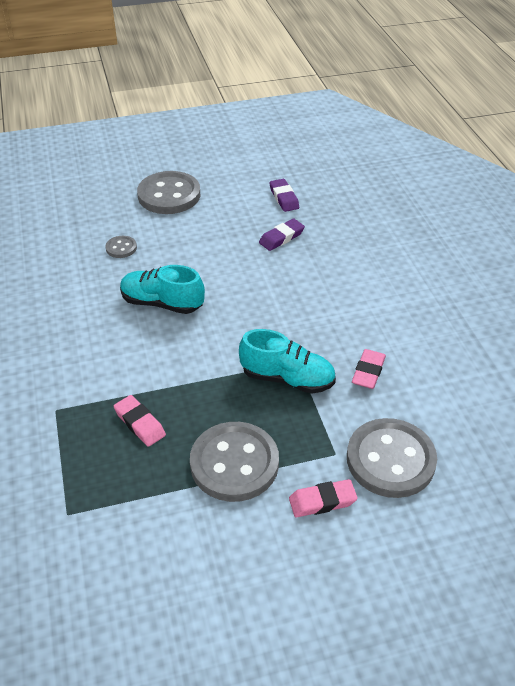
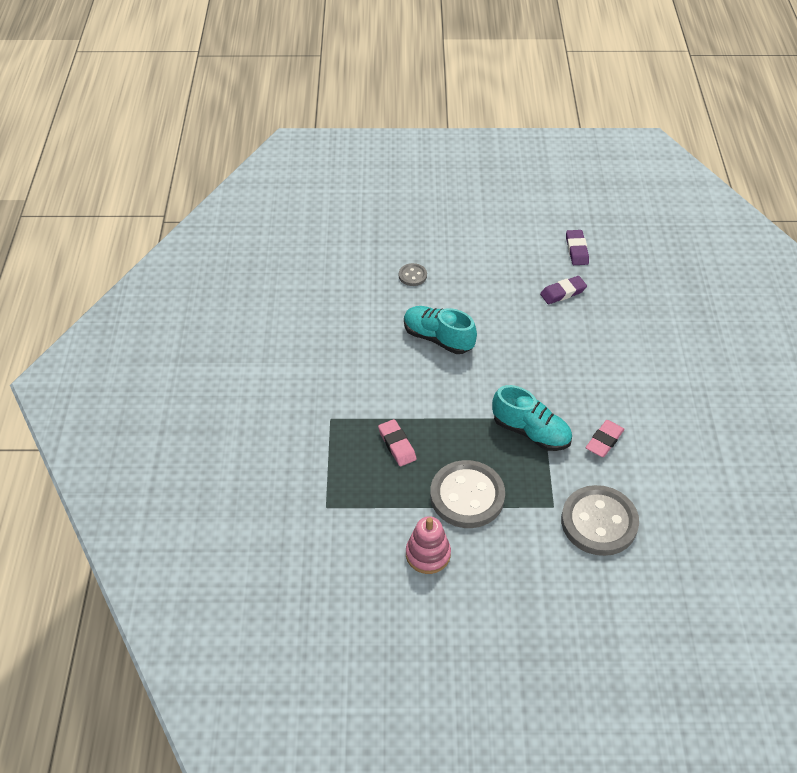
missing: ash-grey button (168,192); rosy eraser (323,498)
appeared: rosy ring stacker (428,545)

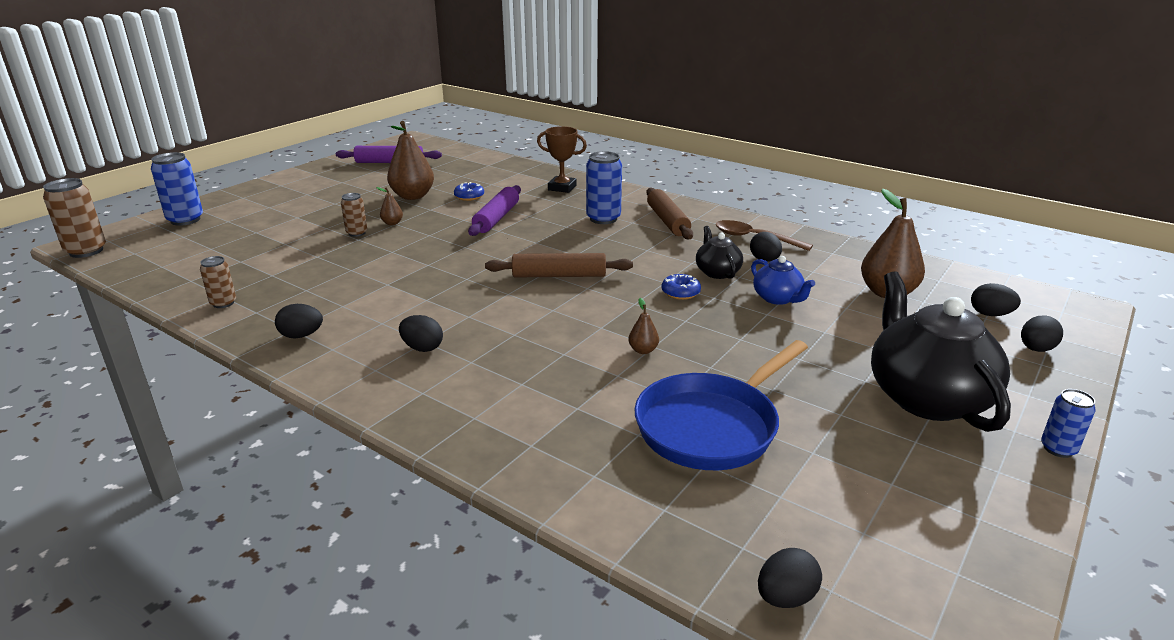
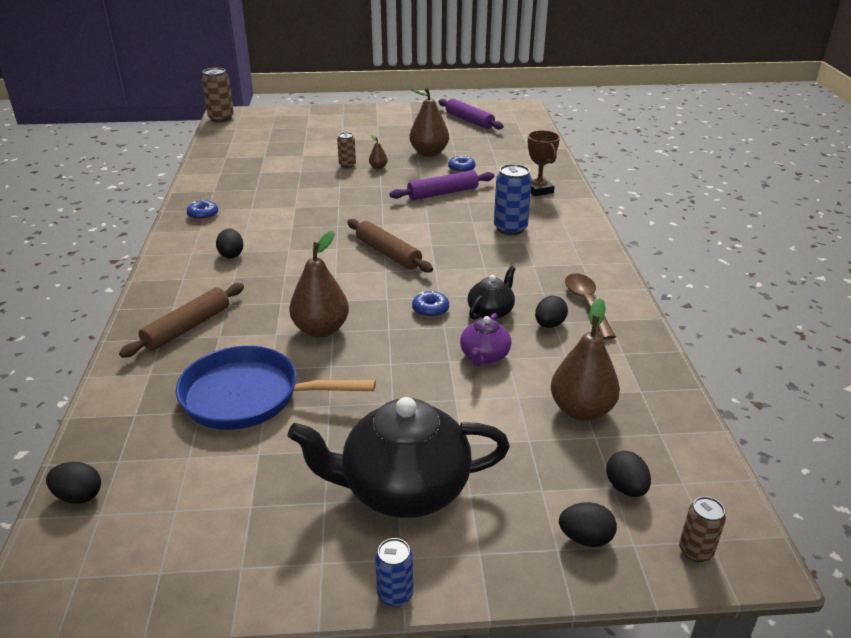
missing: royal blue can (177,189)
relocated: brown rolling pin (669,213) to (181,320); brown can (218,282) to (702,529)
exchanged: black egg shape (299,321) to royal blue doughnut (202,210)
colour: royal blue teapot (783,280) to royal purple teapot (485,339)
spun: black teapot (941,351) = (399,457) 135 degrees counterclockwise
size: brown pear (643,326) = (319,284) x2.20

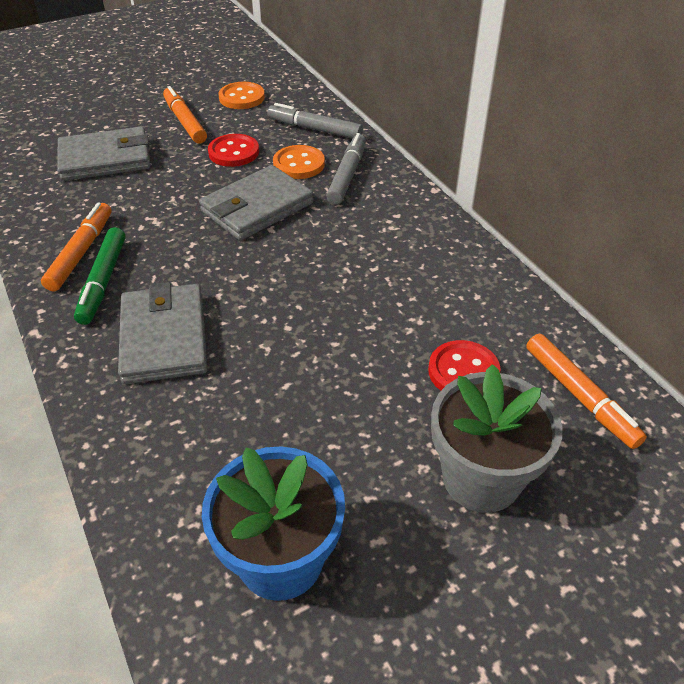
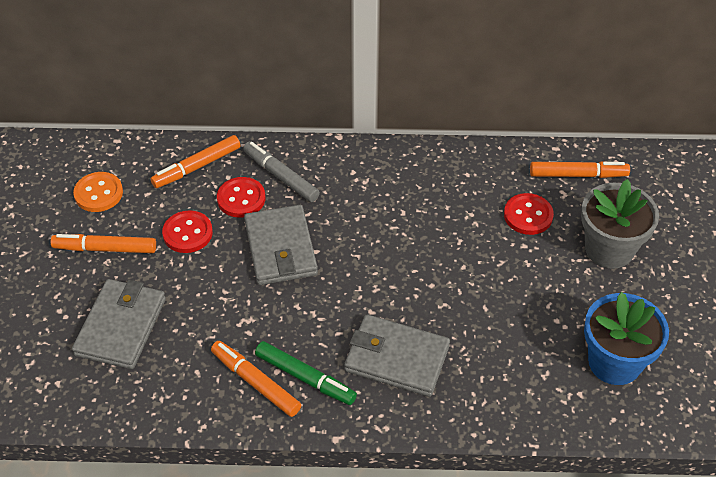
colour: ash-grey marker pen (315,121) to orange marker pen (196,161); orange button (299,162) to red button (241,197)

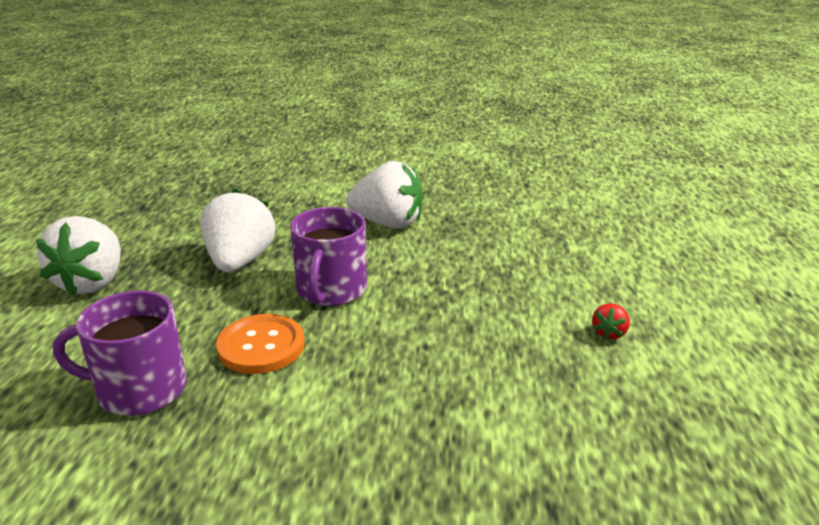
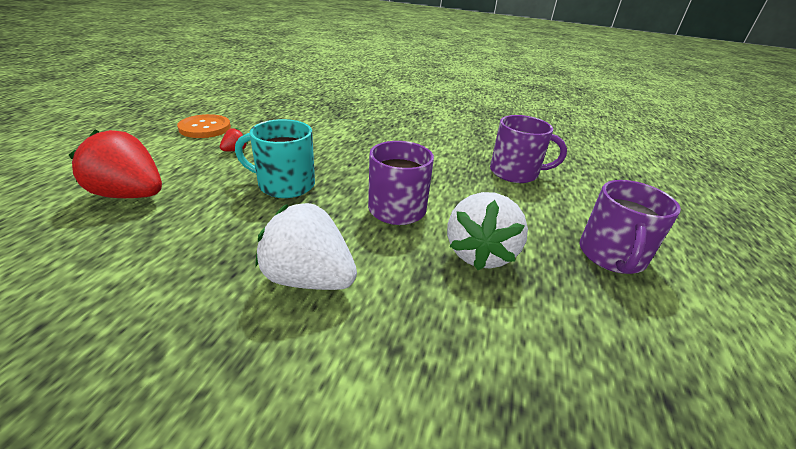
appeared: aqua coffee mug (275,158); red toy strawberry (115,163)
relocated: orange button (260,344) to (204,126)
exchanged: white toy strawberry (78,256) to royal purple coffee mug (630,227)

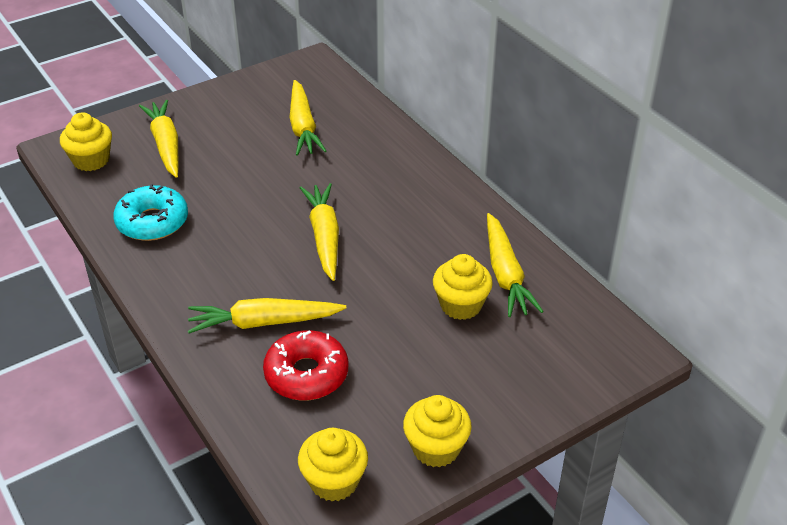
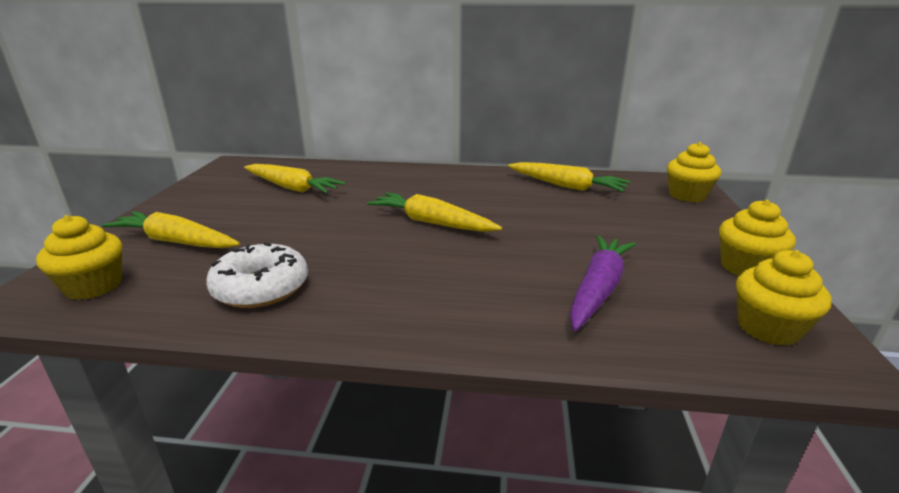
missing: yellow toy carrot (267,316)
relocated: yellow cupcake (463,287) to (694,172)
exchanged: red doughnut (305,365) to royal purple toy carrot (603,283)
colour: aqua doughnut (150,212) to white doughnut (257,275)

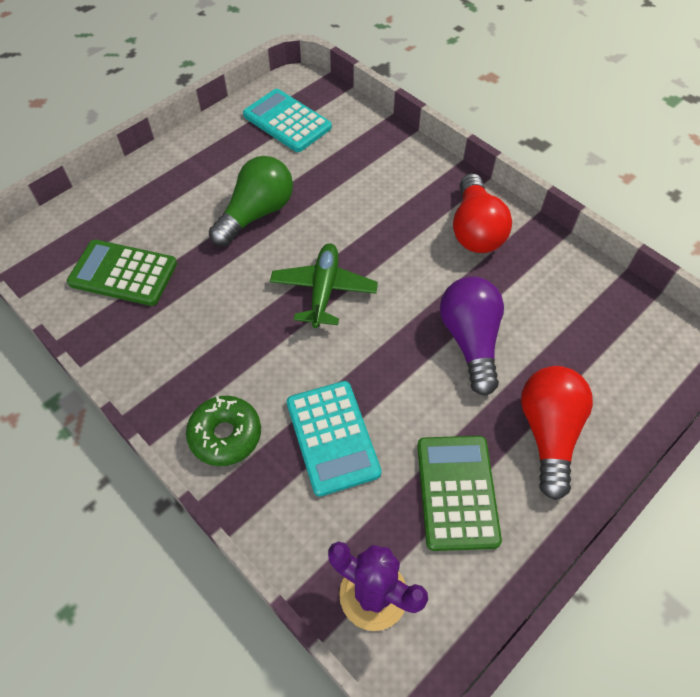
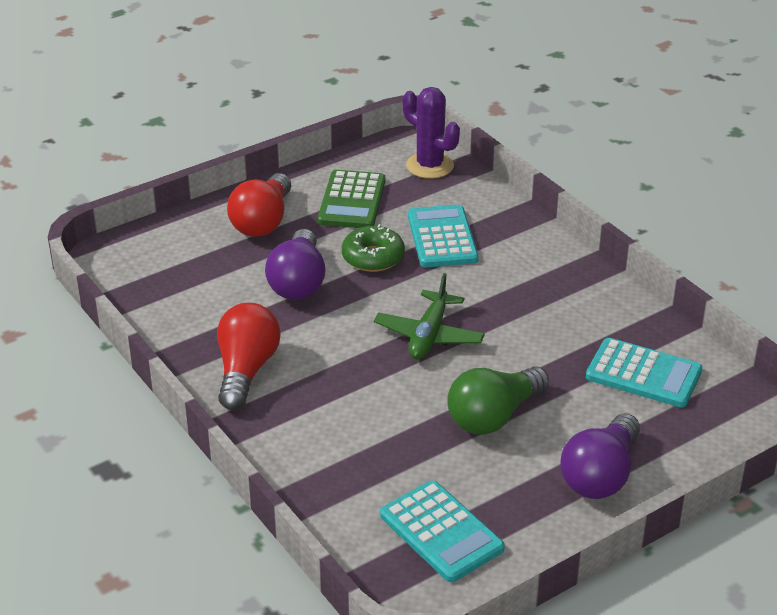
appeared: royal purple lightbulb (600,456)
relocated: emerald doughnut (223,431) to (373,248)
colour: emerald pocket calculator (122,273) to aqua pocket calculator (644,373)

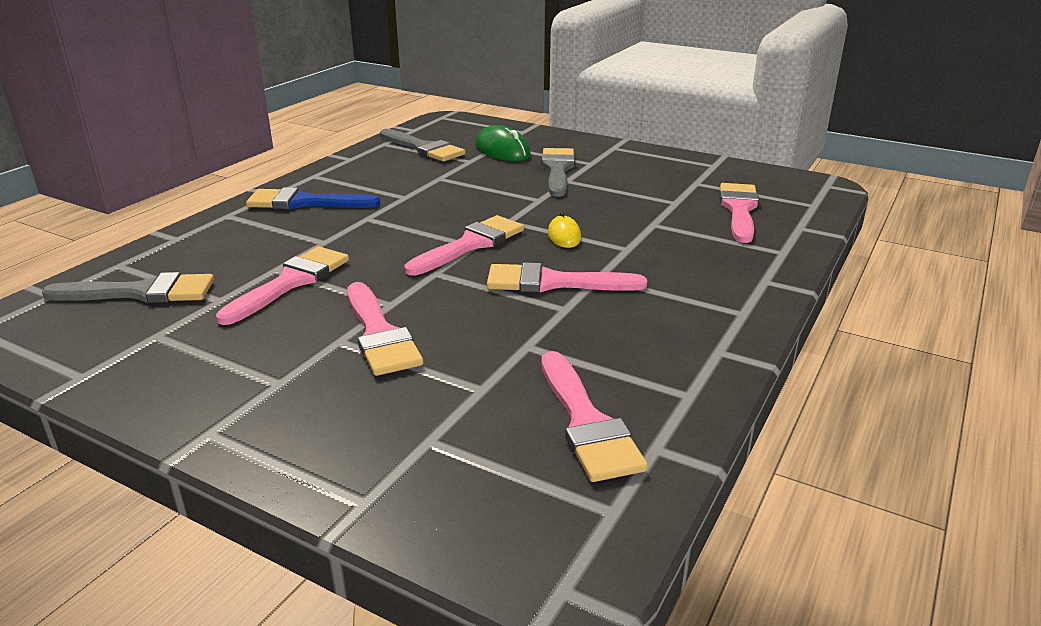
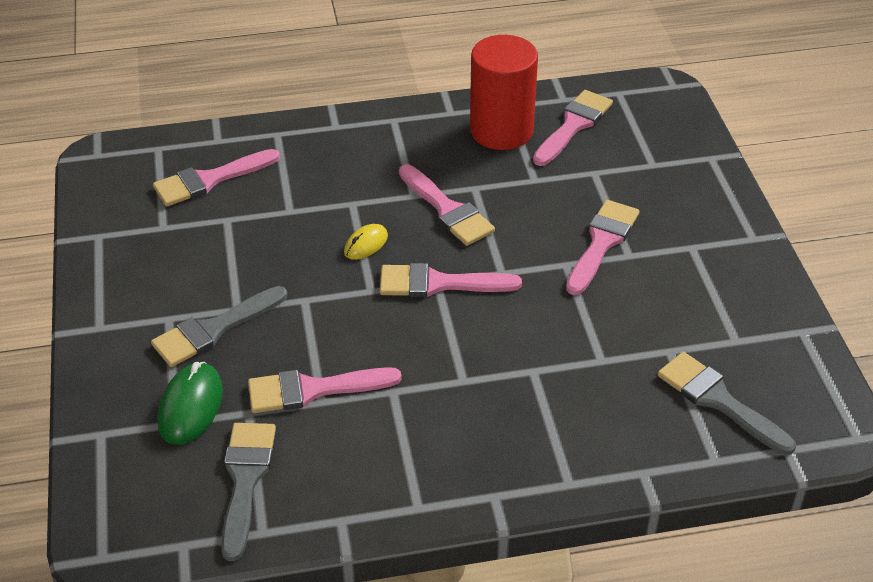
missing: royal blue paintbrush (313,198)
appeared: red cylinder (504,92)
relocated: rosy paintbrush (282,286) to (325,390)

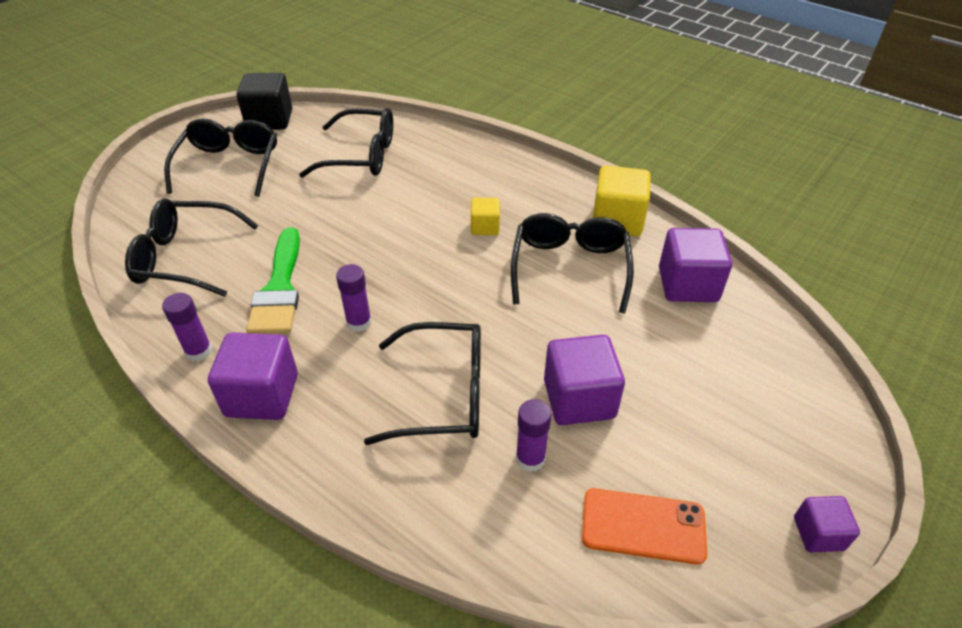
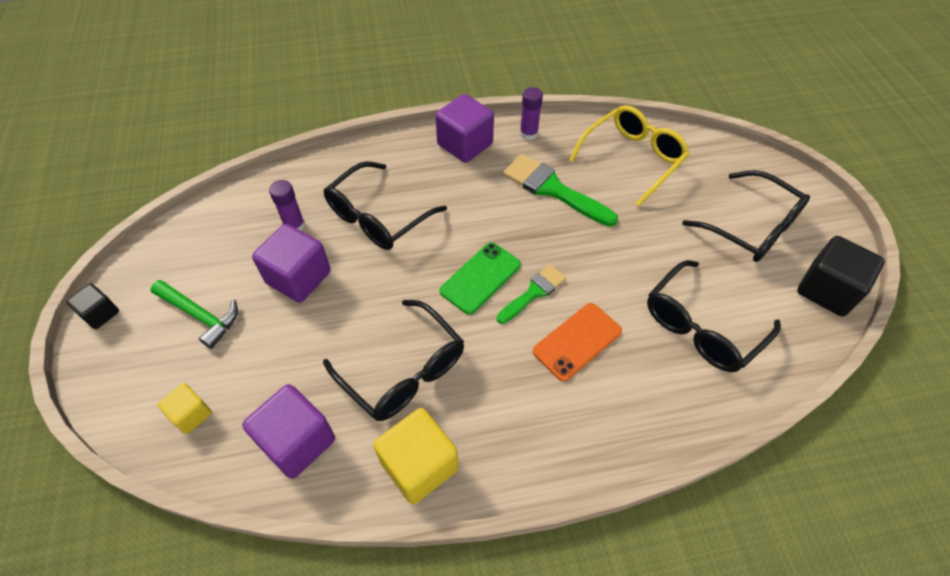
missing: royal purple glue stick (354,298)
appeared: emerald mobile phone (480,278); emerald paintbrush (531,294); emerald claw hammer (194,314)
relocated: yellow solid cube (485,216) to (185,408); orange mobile phone (644,526) to (577,342)
colour: black spectacles (191,247) to yellow spectacles (629,156); royal purple solid cube (827,524) to black solid cube (92,306)

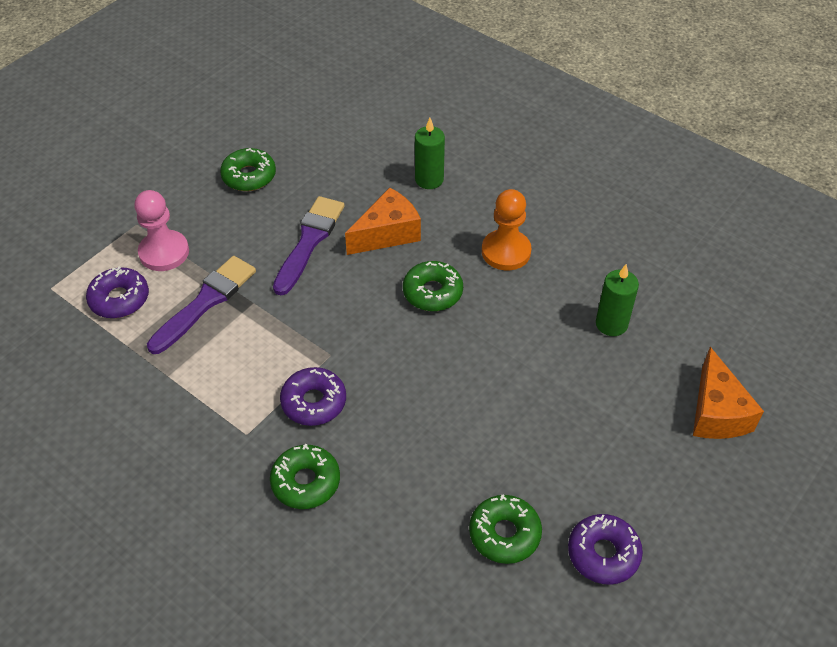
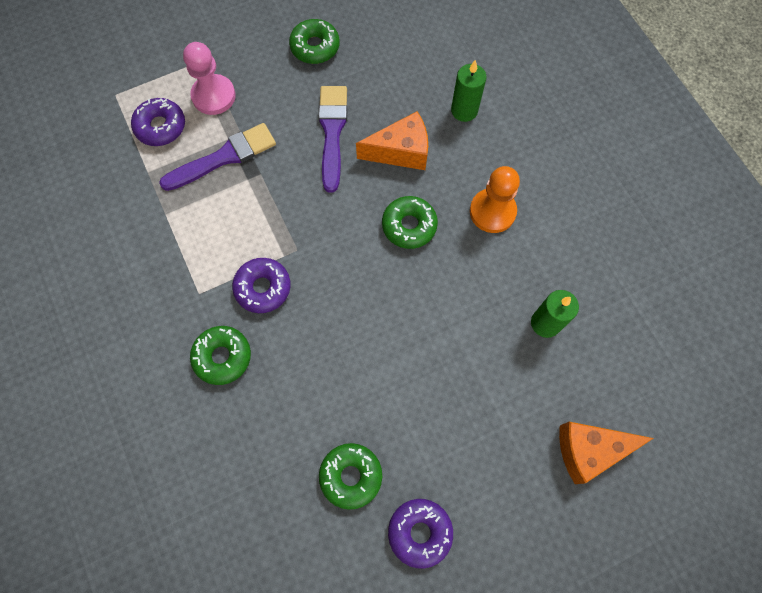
spun: royal purple paintbrush (309,245) = (332,139) 45 degrees counterclockwise; orange piece of cheese (728,393) = (606,453) 60 degrees clockwise

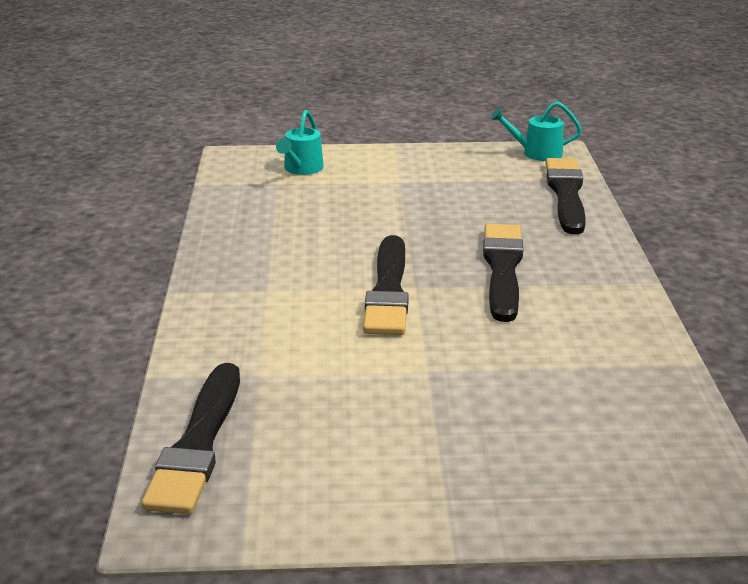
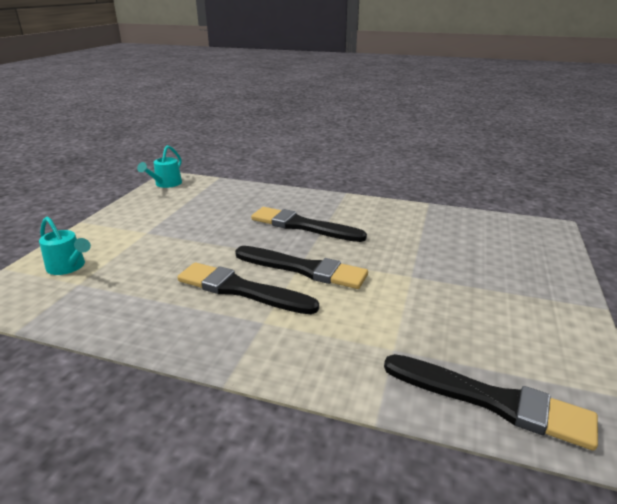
relocated: black paintbrush (566,196) to (248,288)

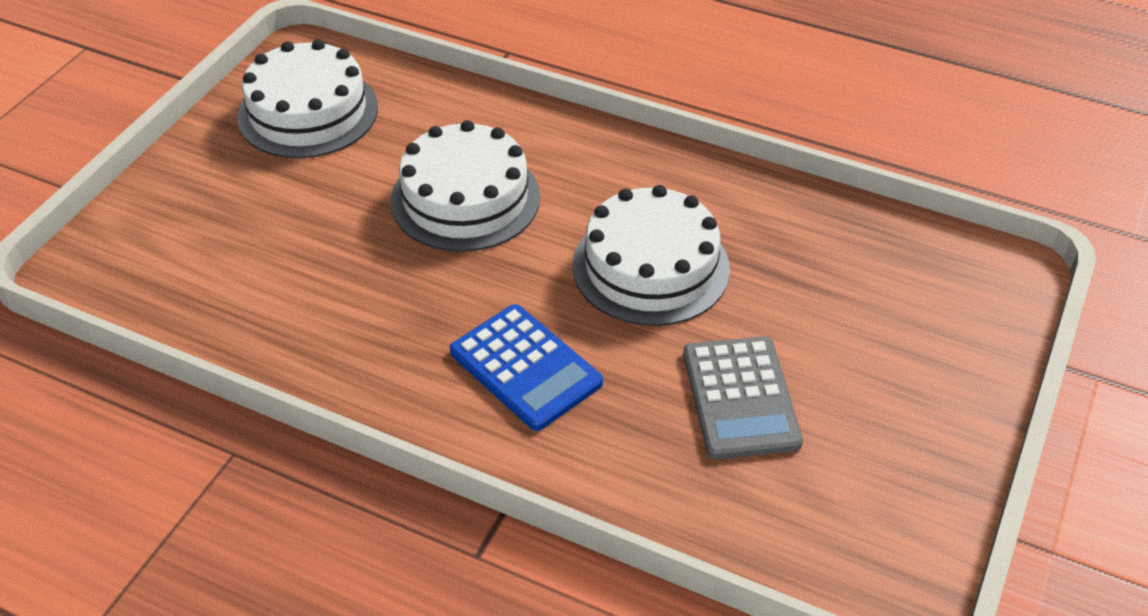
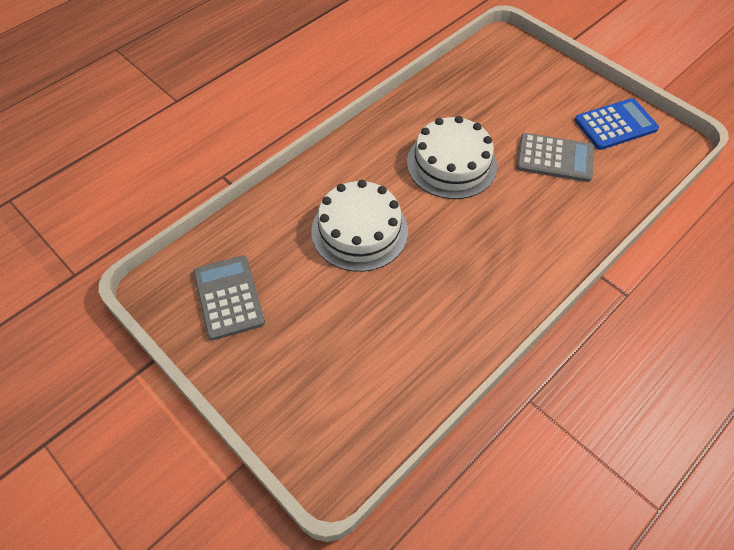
relocated: royal blue pocket calculator (526,367) to (617,124)
exchanged: white gateau (307,99) to ash-grey pocket calculator (229,297)

